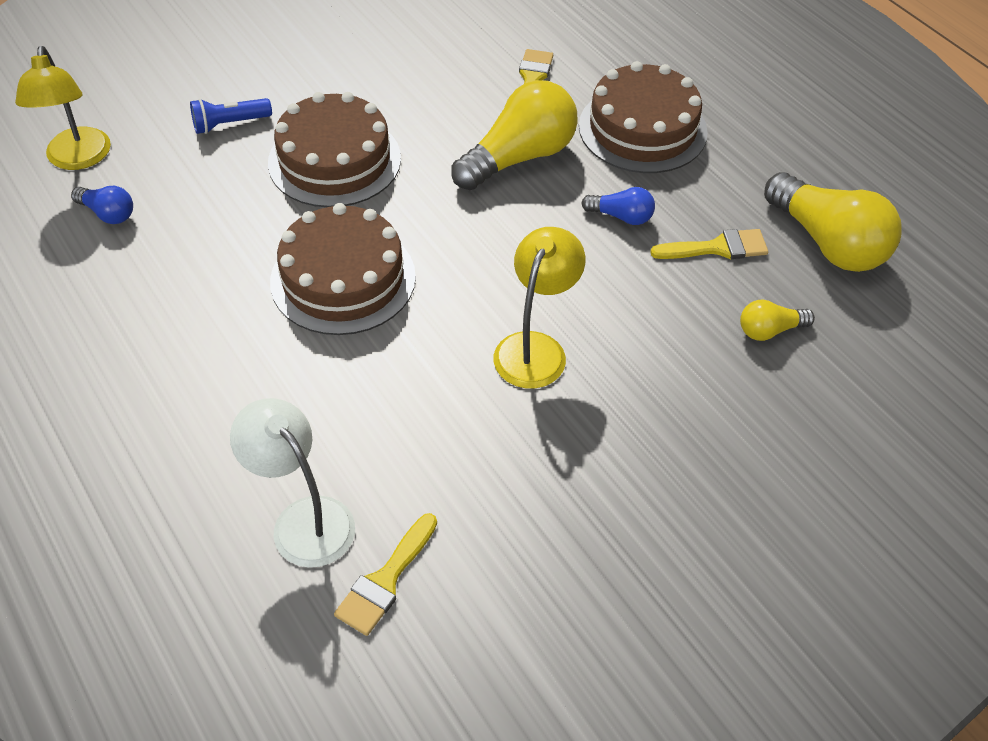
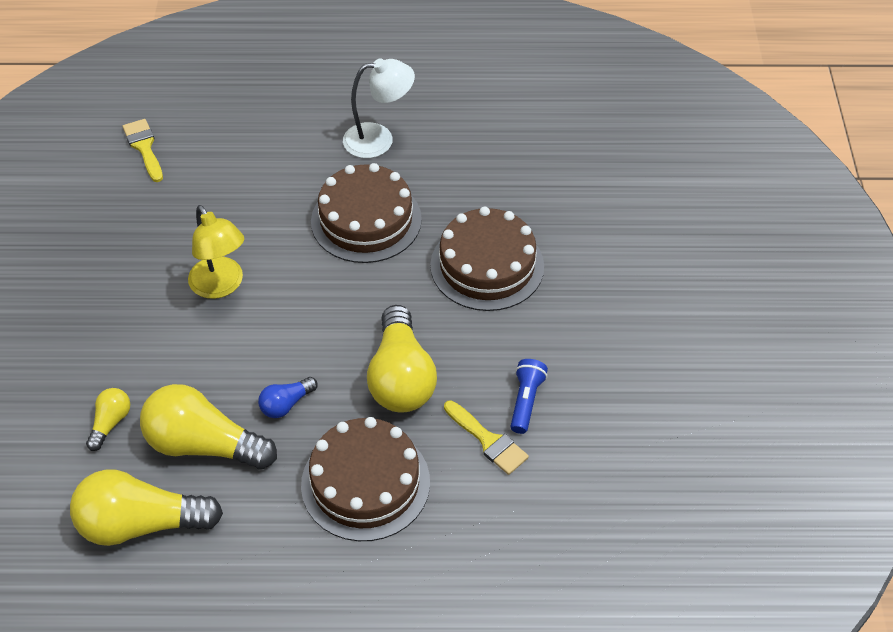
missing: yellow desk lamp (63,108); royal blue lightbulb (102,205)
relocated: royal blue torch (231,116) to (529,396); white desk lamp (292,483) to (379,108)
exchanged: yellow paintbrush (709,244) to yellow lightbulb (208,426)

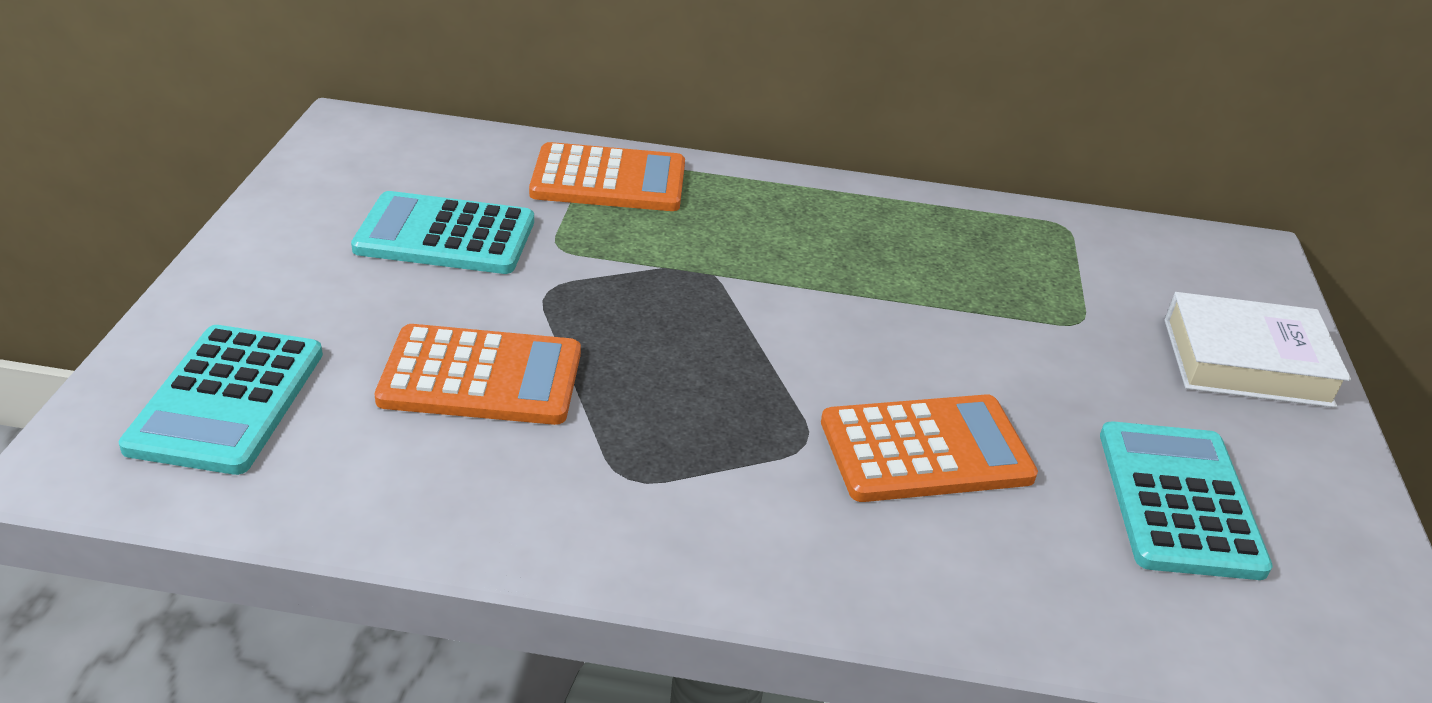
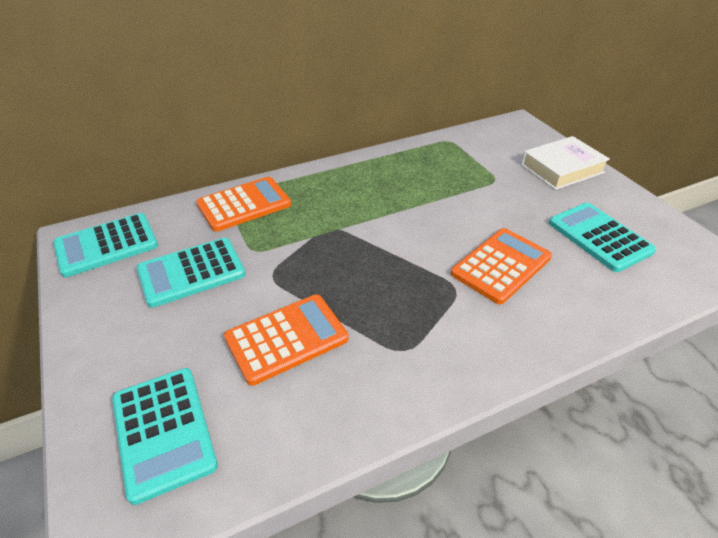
appeared: aqua pocket calculator (105,245)

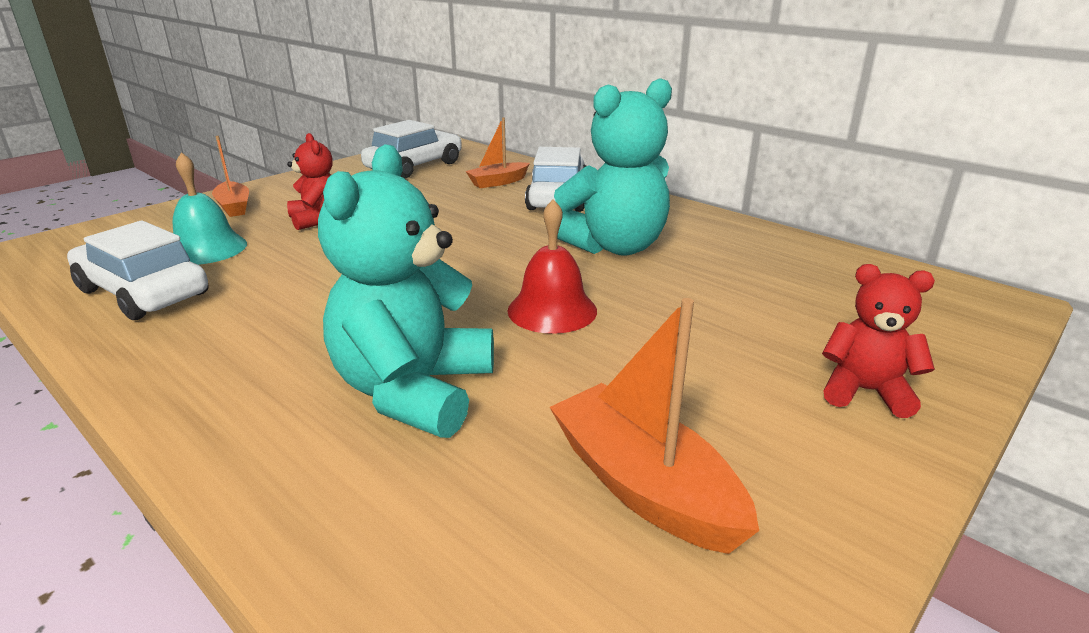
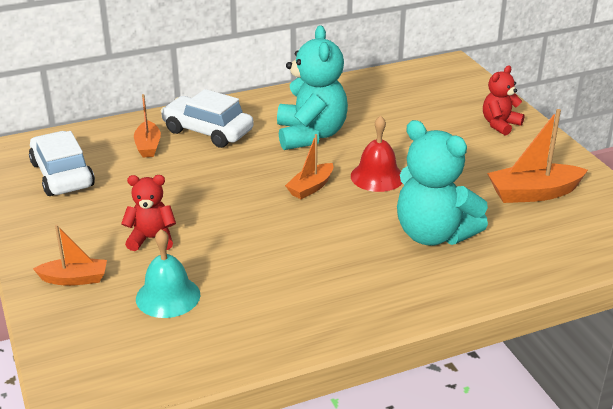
missing: white car (138,270)
appeared: orange toy boat (309,166)

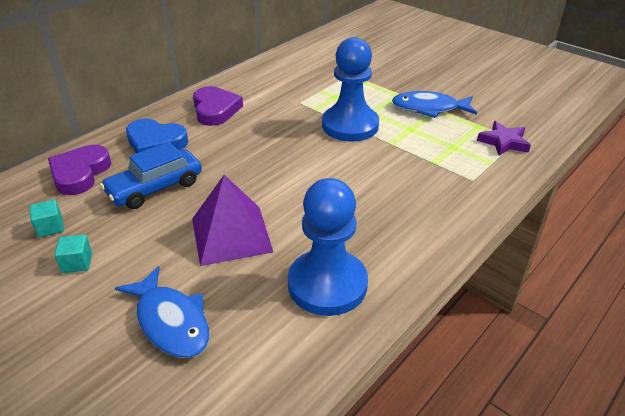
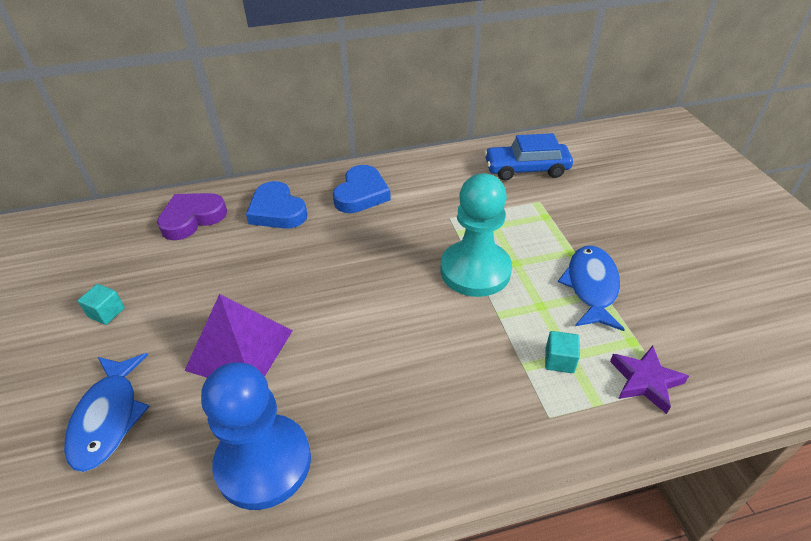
relocated: royal blue car (151,175) to (528,157); aqua solid cube (47,218) to (562,352)
colour: royal blue pawn (350,89) to aqua pawn (476,235); royal purple heart shape (218,106) to royal blue heart shape (362,189)
spun: royal blue fish (434,104) = (591,288) 60 degrees clockwise

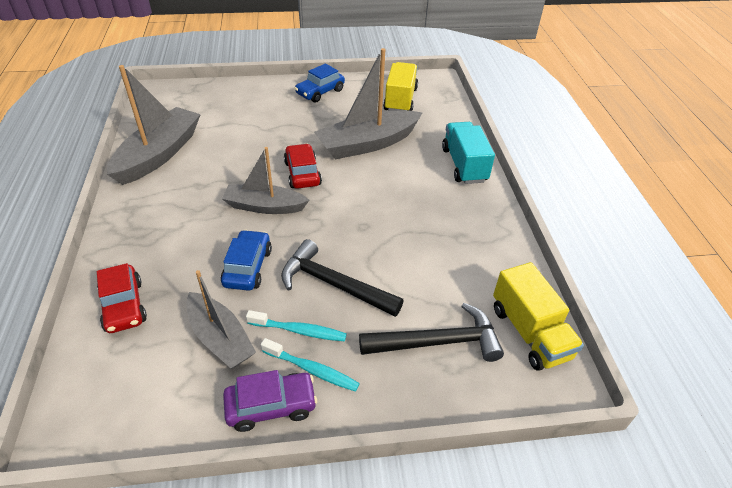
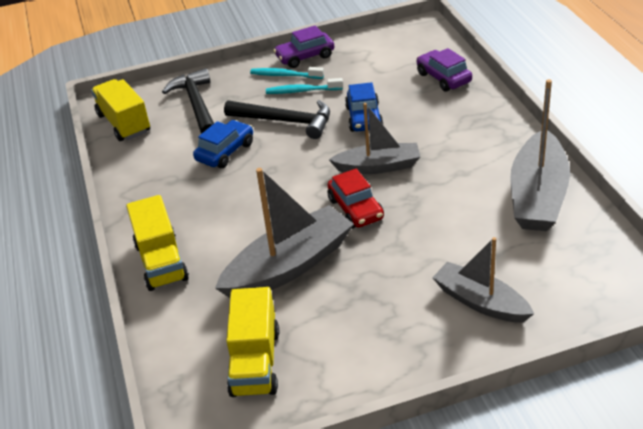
relocated: royal blue car (319,83) to (223,144); ash-grey toy boat (221,319) to (483,280)
colour: aqua lorry (468,153) to yellow lorry (157,243); red car (122,298) to royal purple car (444,70)
spun: black claw hammer (431,332) = (188,101) 90 degrees clockwise

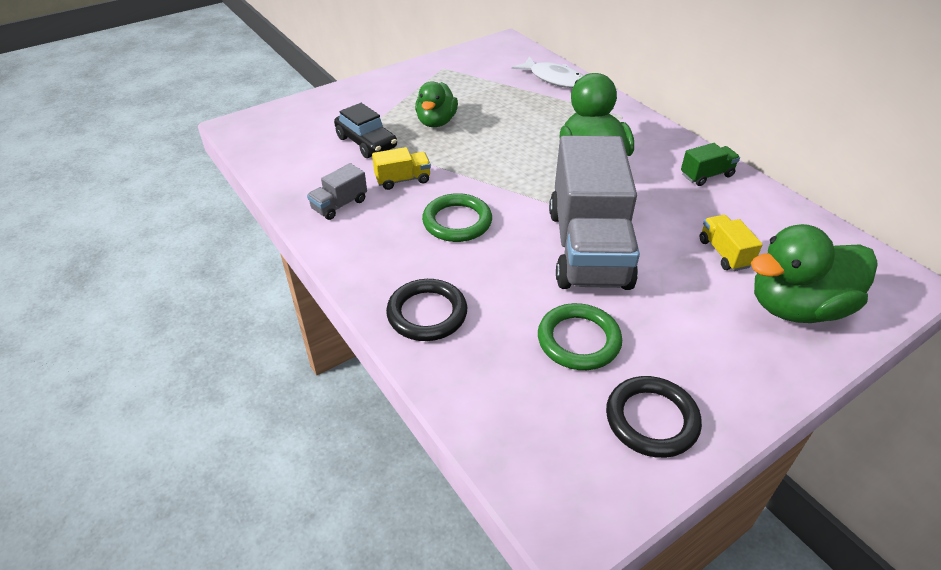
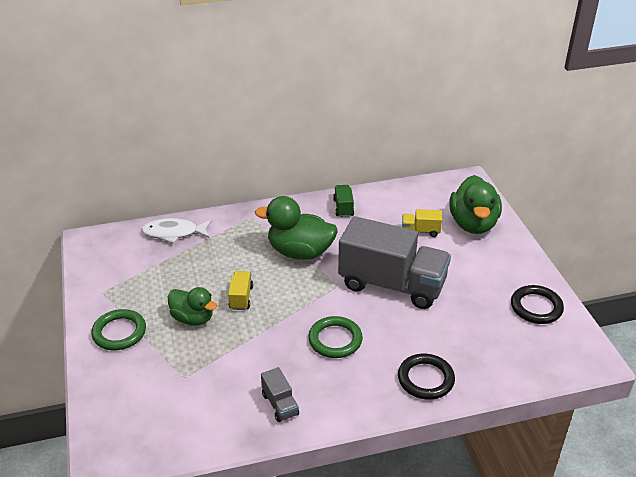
missing: black car (365,130)
relocated: yellow lorry (401,168) to (240,290); emerald ring (580,336) to (118,329)
spun: white fish (547,72) = (177,231) 150 degrees counterclockwise

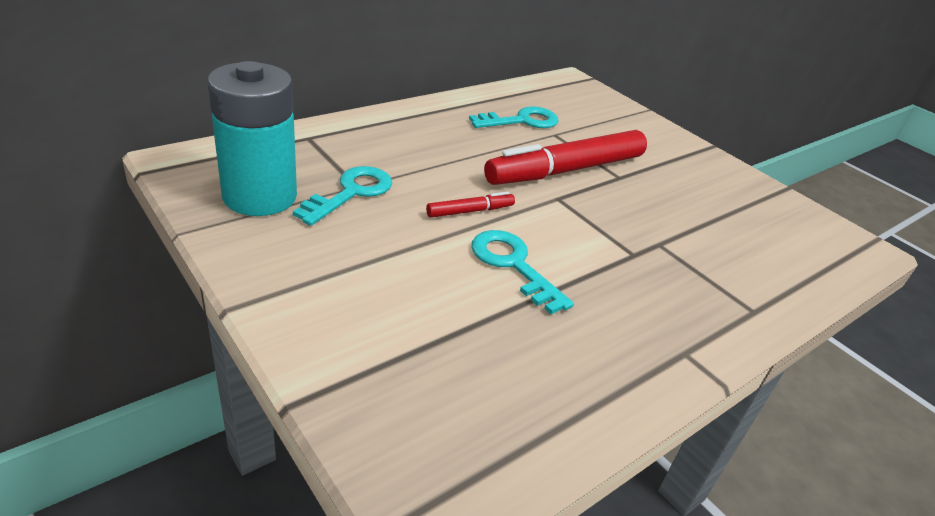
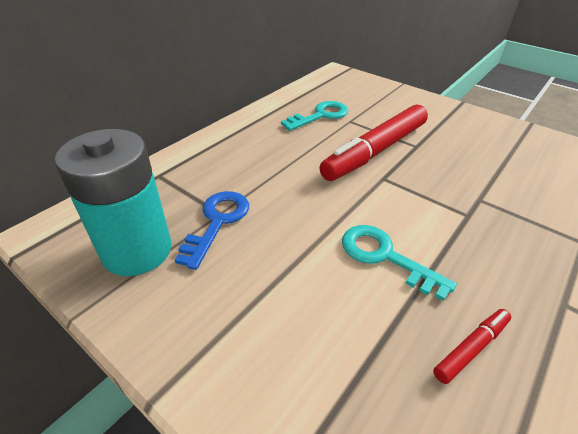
relocated: red marker pen (470,204) to (472,346)
colour: aqua key (342,196) to royal blue key (212,230)

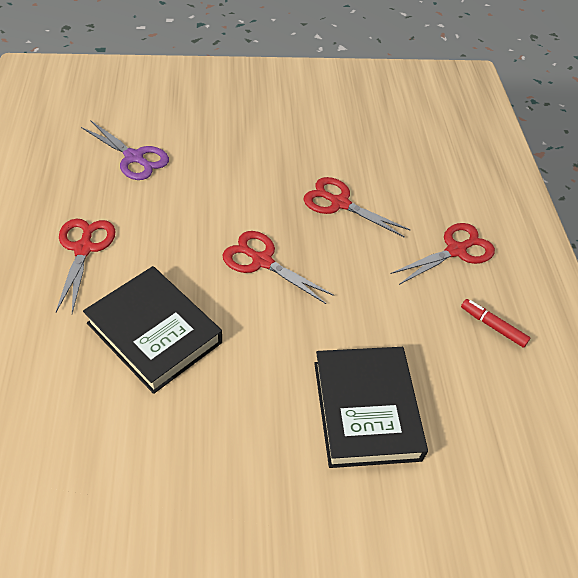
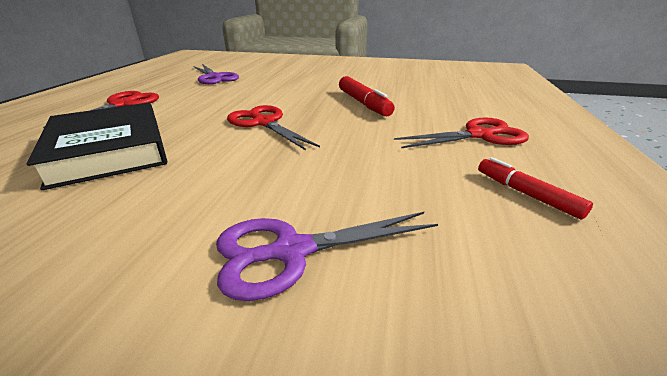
exchanged: red pair of scissors (356,207) to red marker pen (367,96); black hardcover (371,407) to royal purple pair of scissors (327,256)

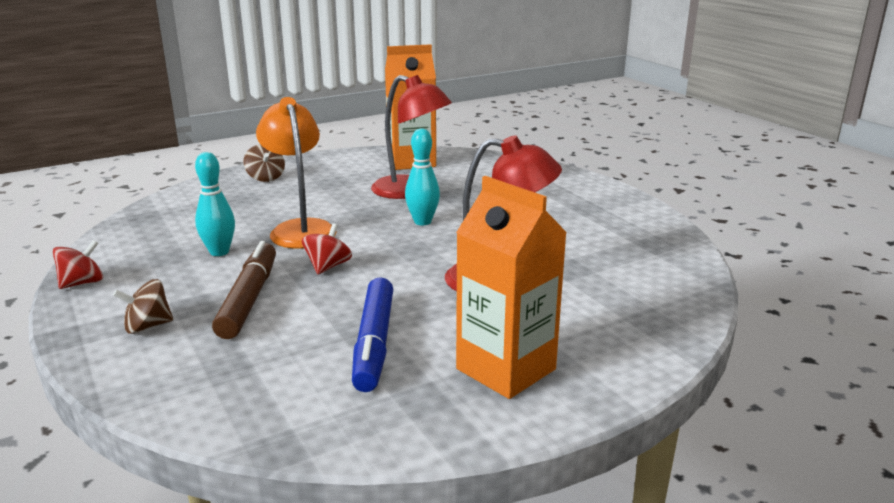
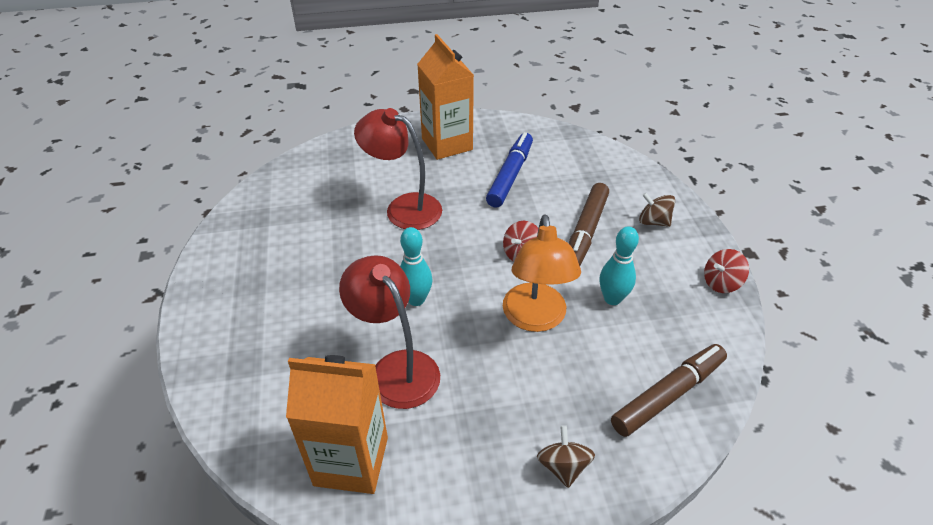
appeared: brown marker pen (669,390)
spun: brown spinning top (143,306) = (657,210) 150 degrees counterclockwise

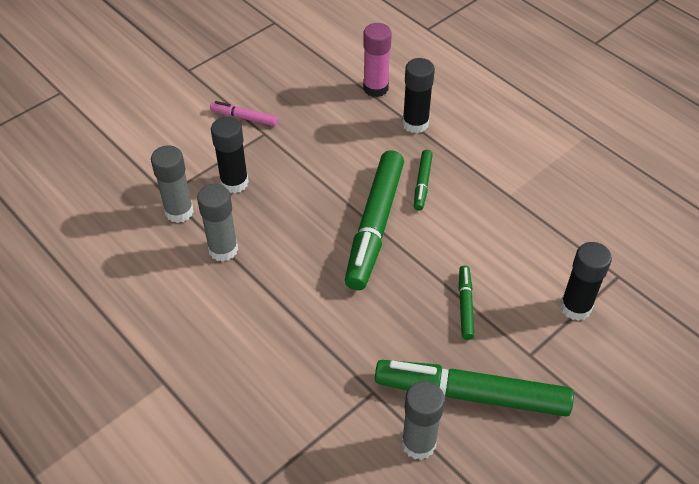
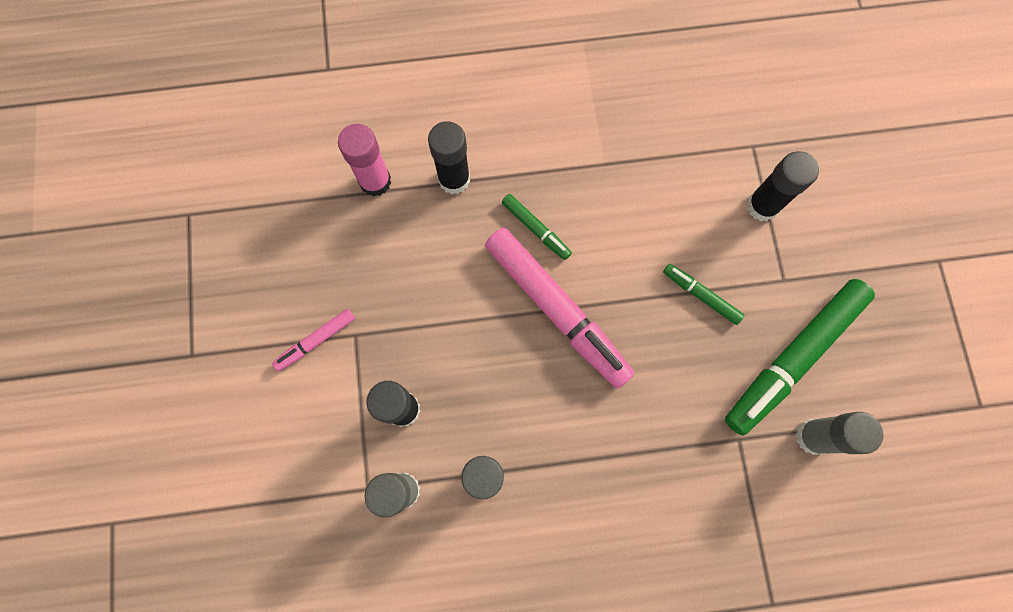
colour: emerald marker pen (374,220) to rosy marker pen (560,308)

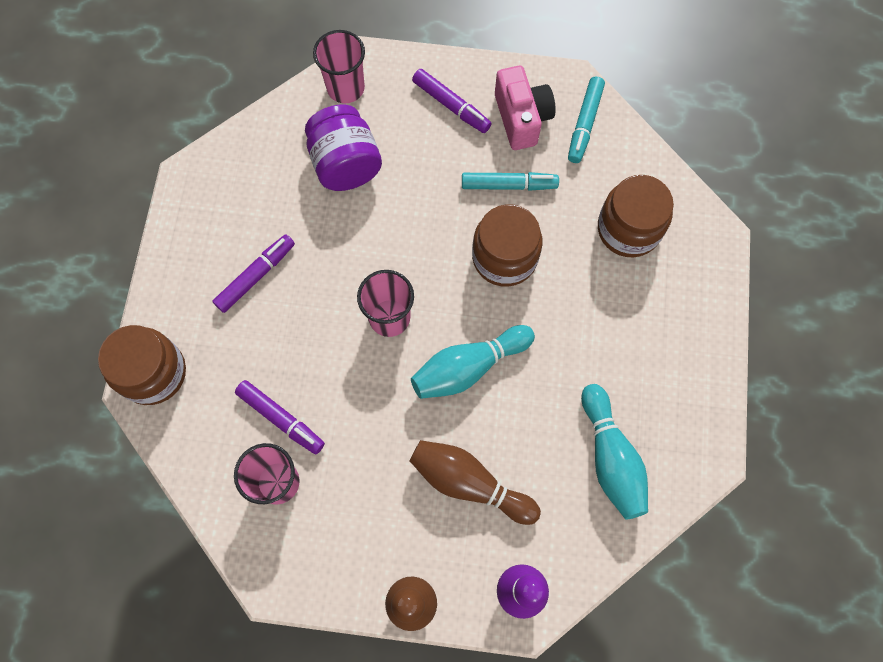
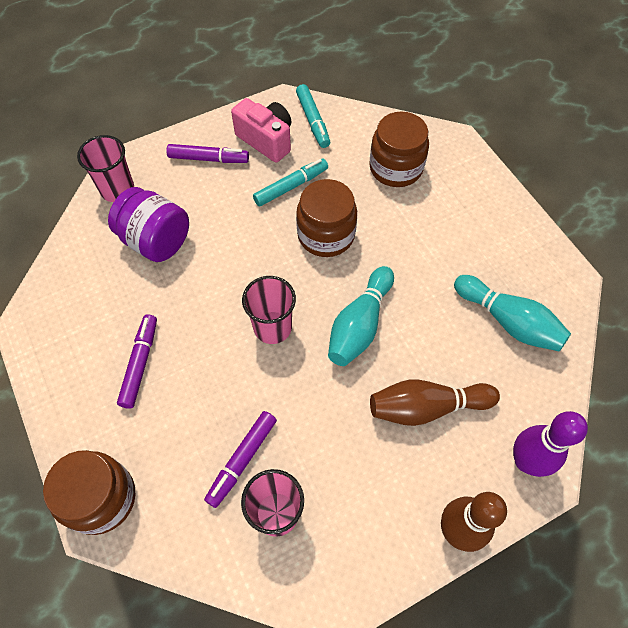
spun: royal purple marker pen (280,417) = (240,459) 120 degrees clockwise

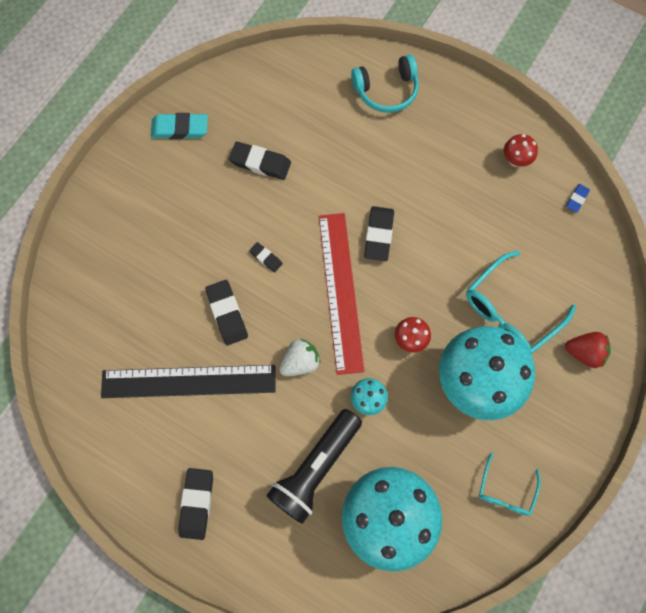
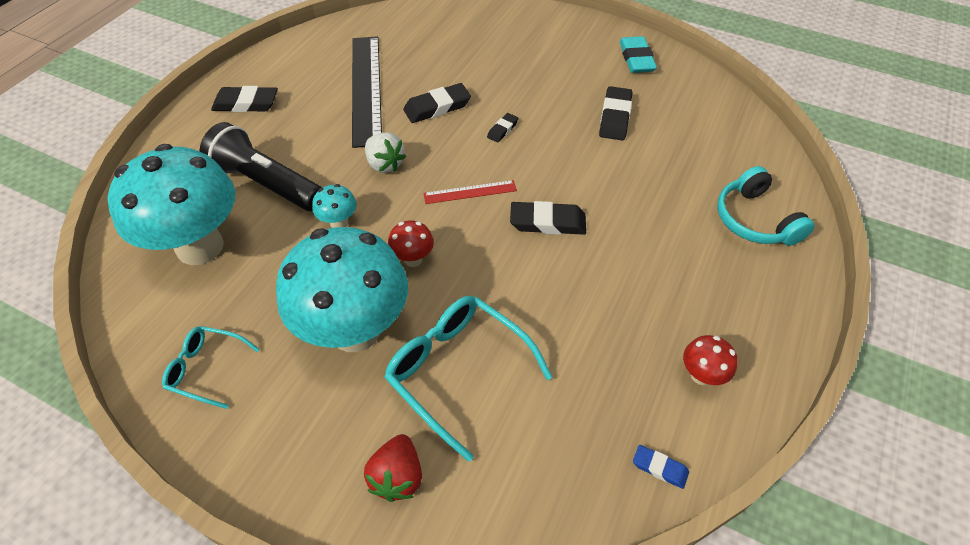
size: red measuring stick (342,294) = (470,192) x0.47

